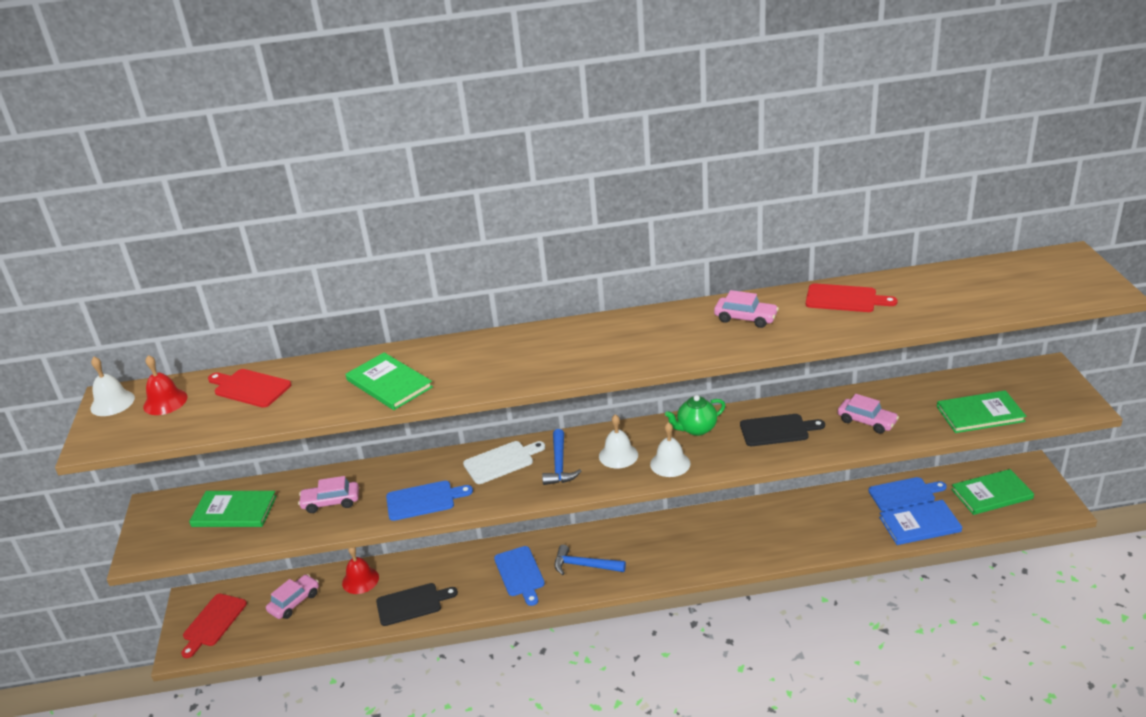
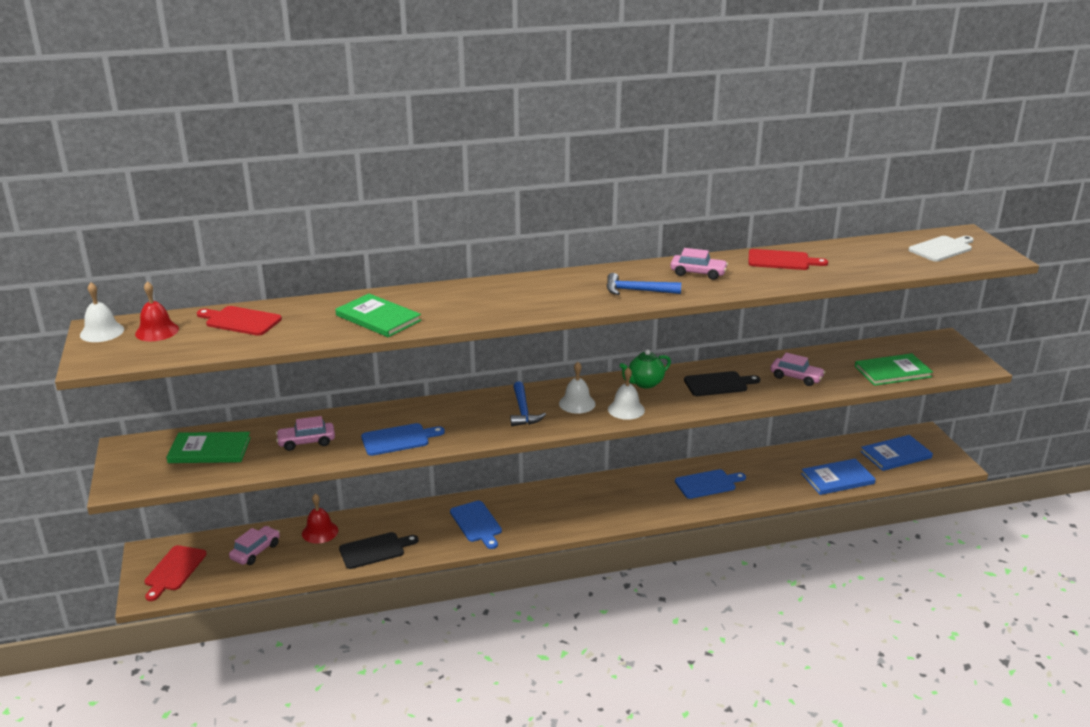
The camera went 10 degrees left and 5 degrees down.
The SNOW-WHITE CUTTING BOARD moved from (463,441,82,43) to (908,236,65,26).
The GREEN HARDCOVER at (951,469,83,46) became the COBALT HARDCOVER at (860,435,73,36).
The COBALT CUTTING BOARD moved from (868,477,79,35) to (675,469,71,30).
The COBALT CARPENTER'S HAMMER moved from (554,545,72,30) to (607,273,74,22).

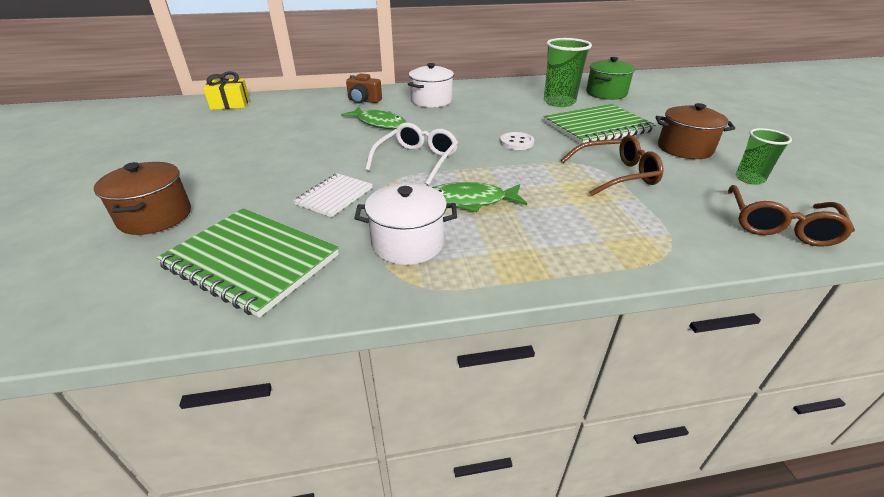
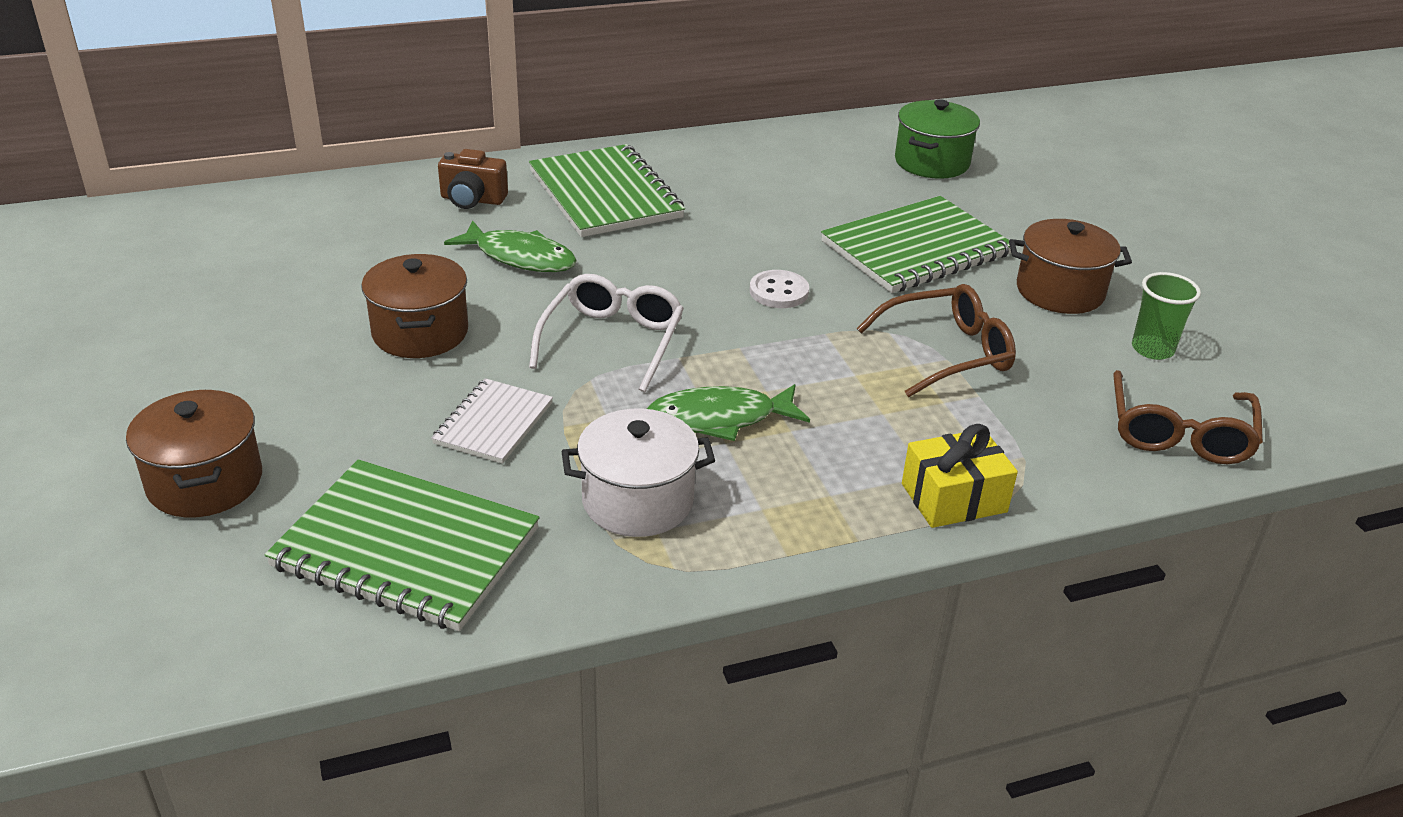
The camera went 10 degrees left and 0 degrees up.
The GREEN CUP at (544,38,48,69) disappeared.
The SNOW-WHITE STOCKPOT at (408,63,46,45) was replaced by the GREEN EXERCISE BOOK at (529,144,156,93).
The YELLOW WRAPPED GIFT moved from (203,71,47,39) to (902,424,116,104).
The BROWN STOCKPOT at (361,254,107,104) appeared.

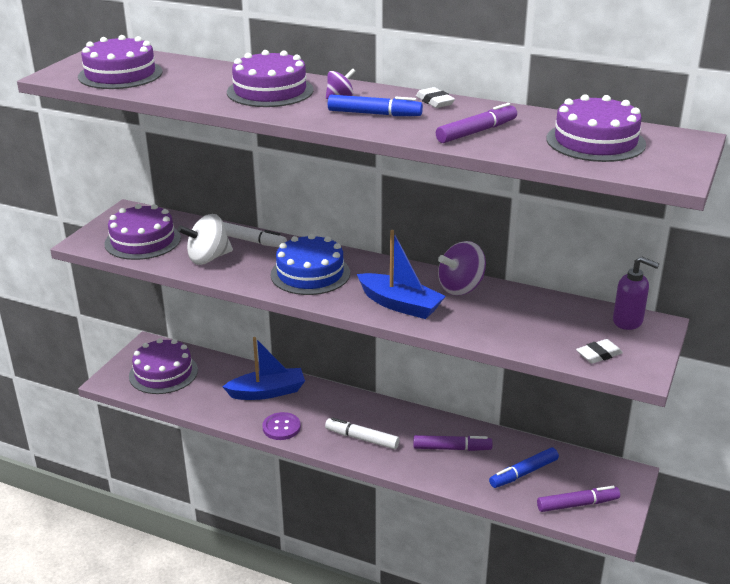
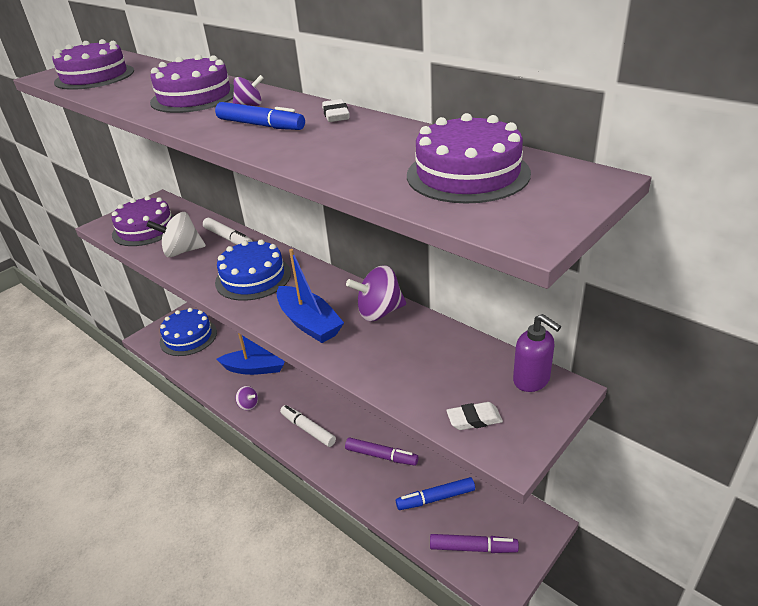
The camera went 20 degrees right and 5 degrees up.
The ROYAL PURPLE MARKER at (436,103,81,40) disappeared.
The ROYAL PURPLE CAKE at (129,338,69,56) became the COBALT CAKE at (160,308,57,48).
The ROYAL PURPLE SHIRT BUTTON at (262,412,39,28) was replaced by the ROYAL PURPLE SPINNING TOP at (236,386,22,25).

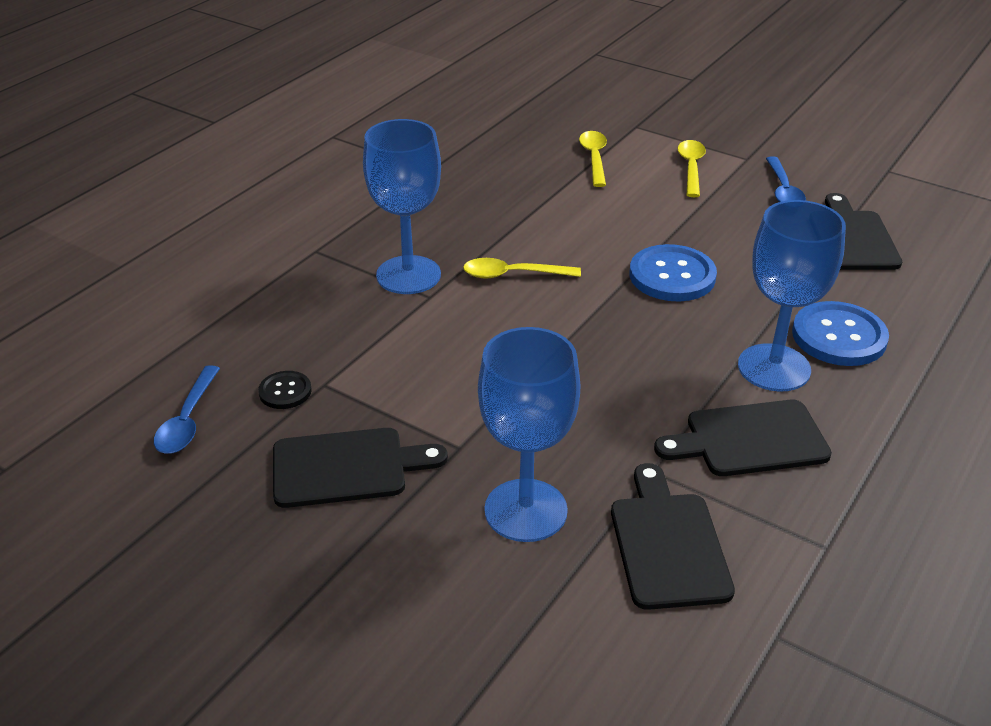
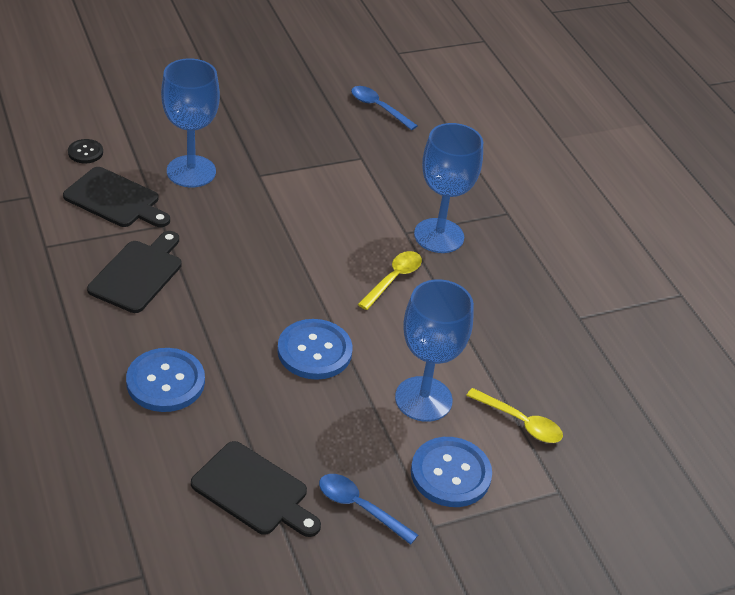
The camera went 120 degrees right and 5 degrees up.
The YELLOW TEASPOON at (677,140,29,57) was replaced by the COBALT SHIRT BUTTON at (411,437,81,70).
The COBALT GOBLET moved from (738,200,108,191) to (395,280,79,142).
The BLACK SHIRT BUTTON moved from (258,371,54,38) to (68,139,35,25).
The BLACK CUTTING BOARD at (273,428,175,80) disappeared.

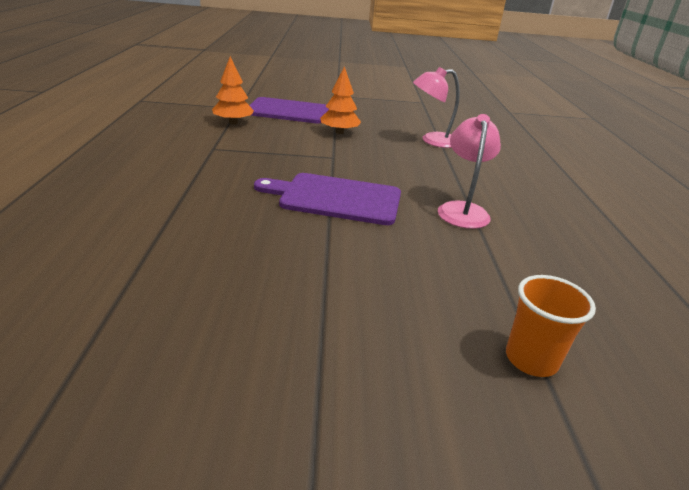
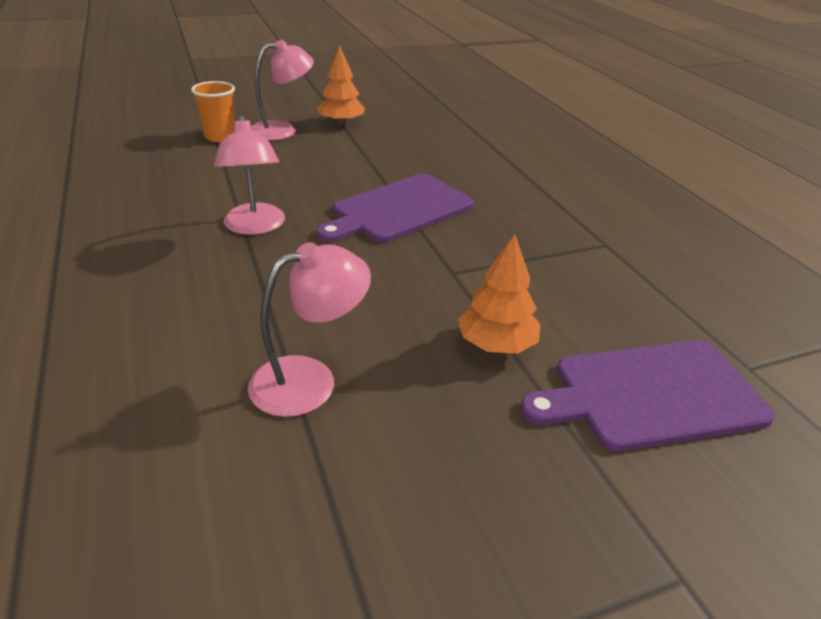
The camera went 160 degrees right and 5 degrees up.
The ORANGE FIR TREE moved from (212,56,42,68) to (317,45,48,80).
The ROYAL PURPLE CUTTING BOARD at (254,173,147,52) turned 150 degrees clockwise.
The ROSY DESK LAMP at (252,40,62,101) appeared.

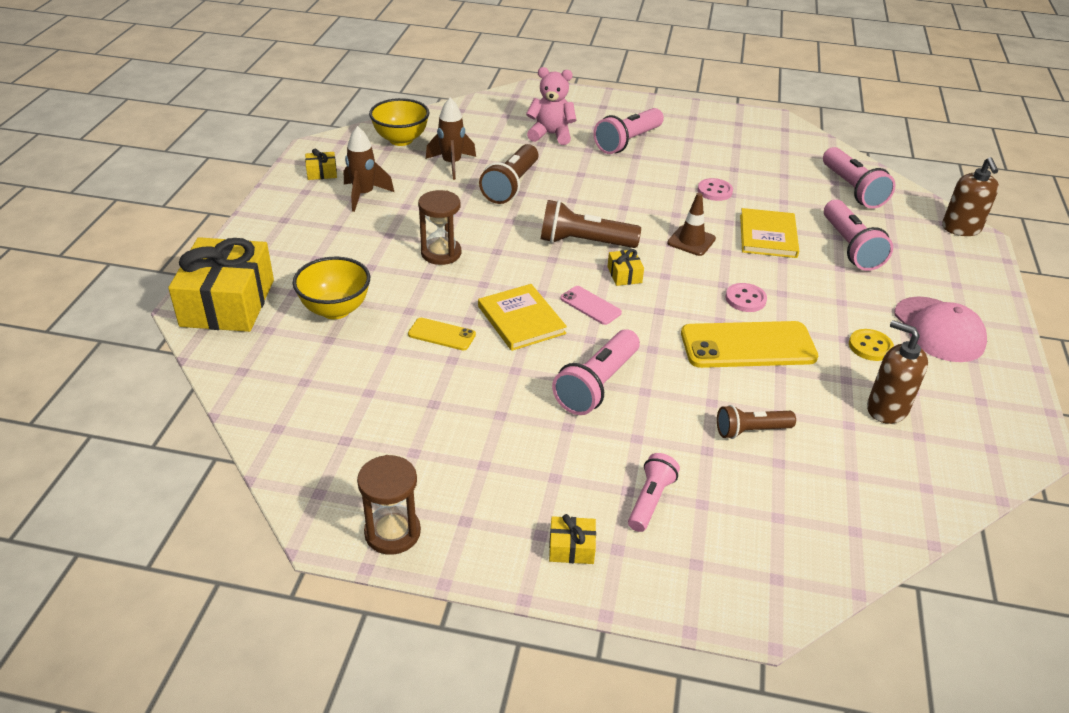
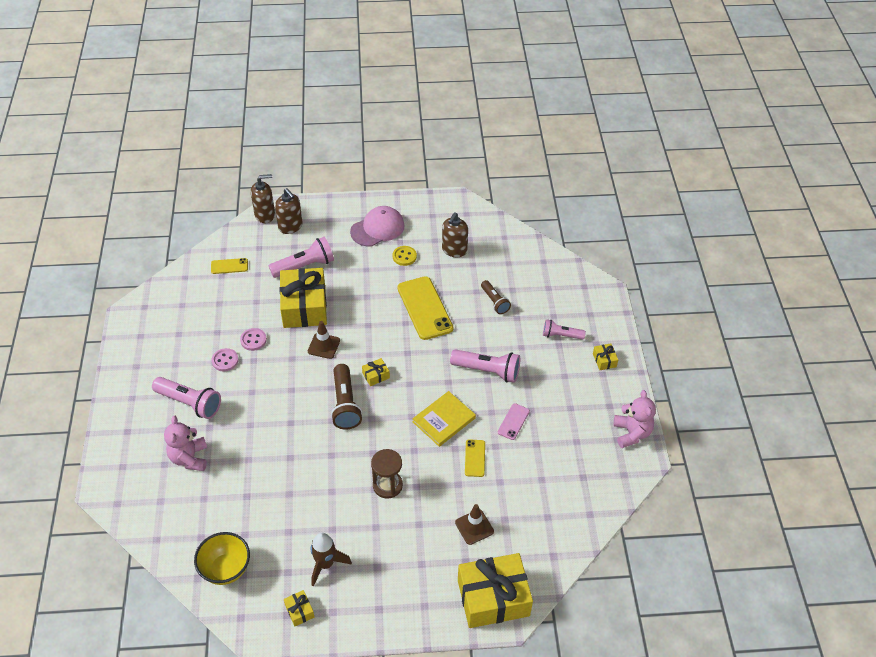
The camera went 105 degrees left and 10 degrees up.
The BROWN SPACESHIP at (426,97,50,83) disappeared.
The BROWN FLASHLIGHT at (479,144,59,60) disappeared.
The ROSY FLASHLIGHT at (823,147,73,62) was replaced by the YELLOW PHONE at (211,258,37,16).
The YELLOW HARDCOVER at (740,208,59,50) was replaced by the YELLOW WRAPPED GIFT at (279,268,48,60).
The YELLOW DEEP DISH at (293,257,77,62) was replaced by the BROWN SAFETY CONE at (455,504,39,41).
The ROSY SHIRT BUTTON moved from (726,283,41,29) to (212,348,27,24).
The ROSY PHONE moved from (560,286,62,39) to (498,403,32,37).
The BROWN HOURGLASS at (357,455,64,100) was replaced by the ROSY TEDDY BEAR at (613,390,43,58).
The BROWN SOAP PUMP at (275,188,27,46) appeared.

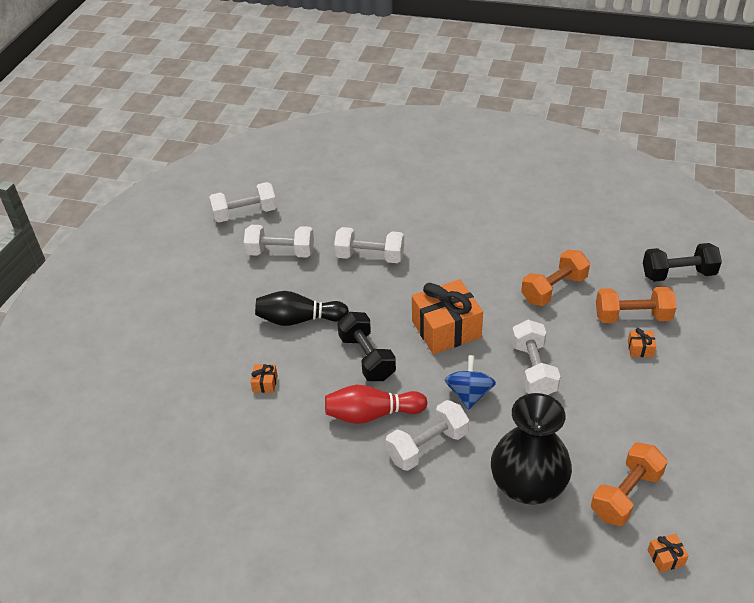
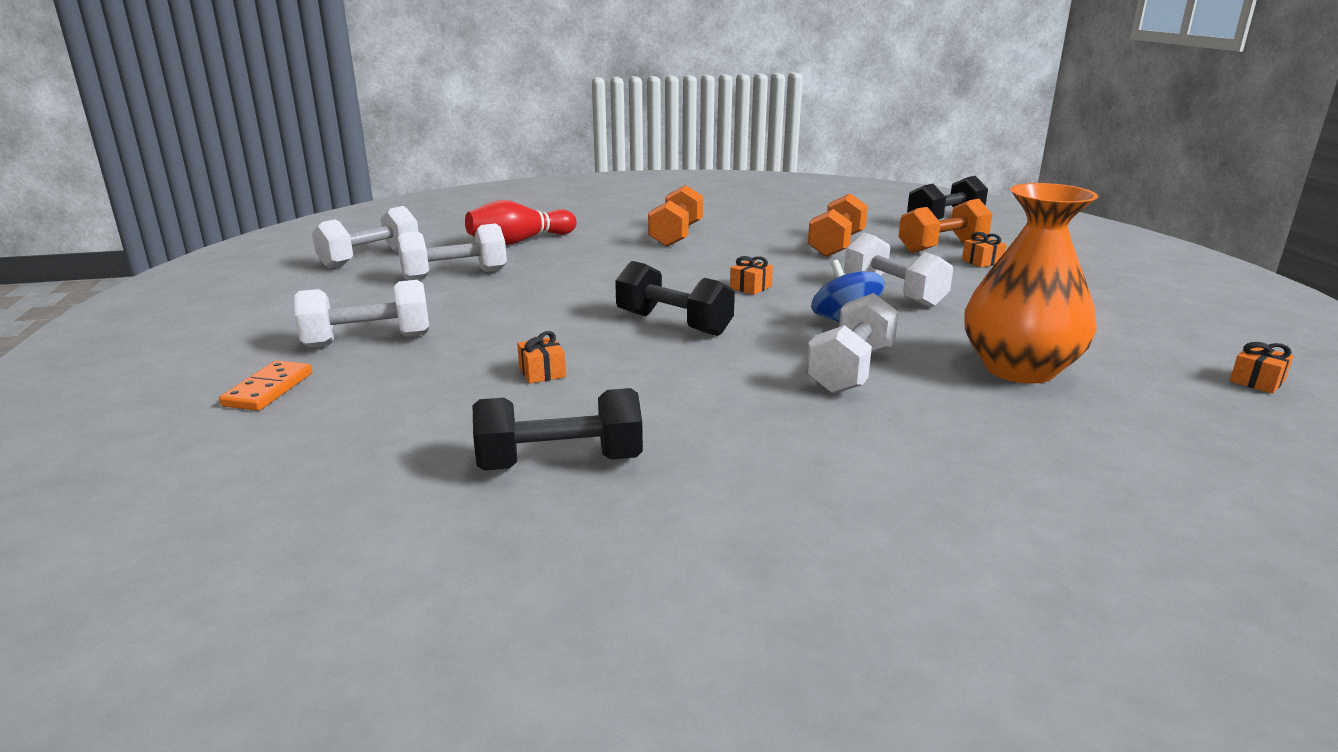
The camera went 30 degrees left and 20 degrees down.
The SNOW-WHITE FREE WEIGHT moved from (334,227,70,36) to (294,280,135,68).
The ORANGE WRAPPED GIFT at (412,279,71,75) changed to 0.41 times the size.
The BLACK BOWLING PIN at (255,291,94,35) disappeared.
The SCARLET BOWLING PIN moved from (325,385,102,39) to (465,200,112,45).
The BLACK TALL VASE at (491,393,81,112) became the ORANGE TALL VASE at (965,183,133,201).
The ORANGE FREE WEIGHT moved from (591,443,77,83) to (648,185,55,62).
The ORANGE DOMINO at (219,361,94,50) appeared.
The BLACK FREE WEIGHT at (473,388,170,83) appeared.

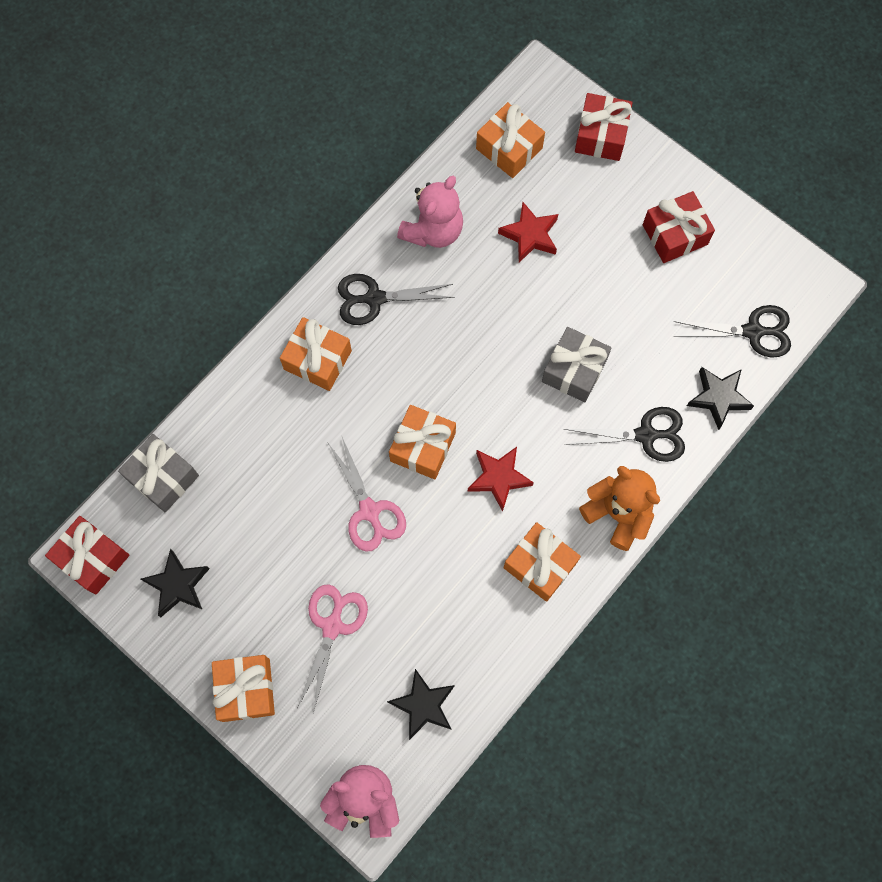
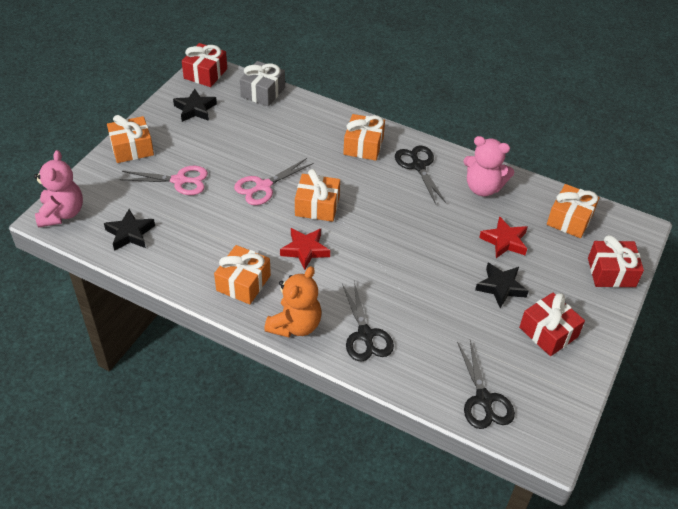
The camera went 75 degrees right and 25 degrees down.
The GREY WRAPPED GIFT at (542,327,69,75) disappeared.
The BLACK STAR moved from (687,367,67,63) to (475,263,54,45).

